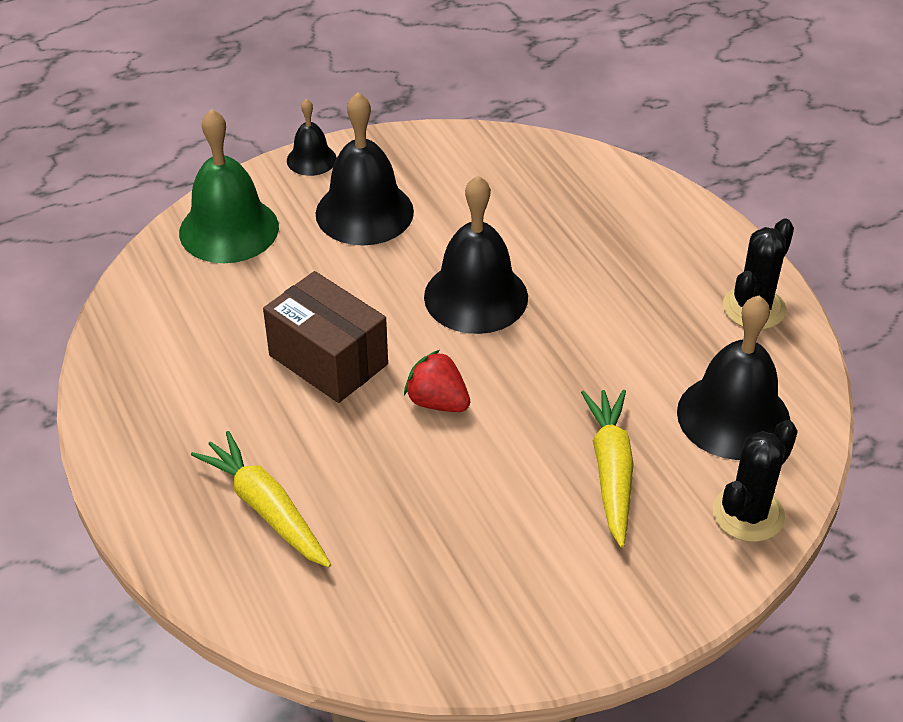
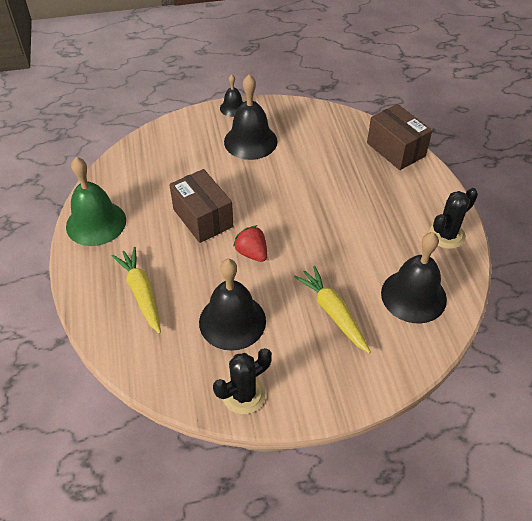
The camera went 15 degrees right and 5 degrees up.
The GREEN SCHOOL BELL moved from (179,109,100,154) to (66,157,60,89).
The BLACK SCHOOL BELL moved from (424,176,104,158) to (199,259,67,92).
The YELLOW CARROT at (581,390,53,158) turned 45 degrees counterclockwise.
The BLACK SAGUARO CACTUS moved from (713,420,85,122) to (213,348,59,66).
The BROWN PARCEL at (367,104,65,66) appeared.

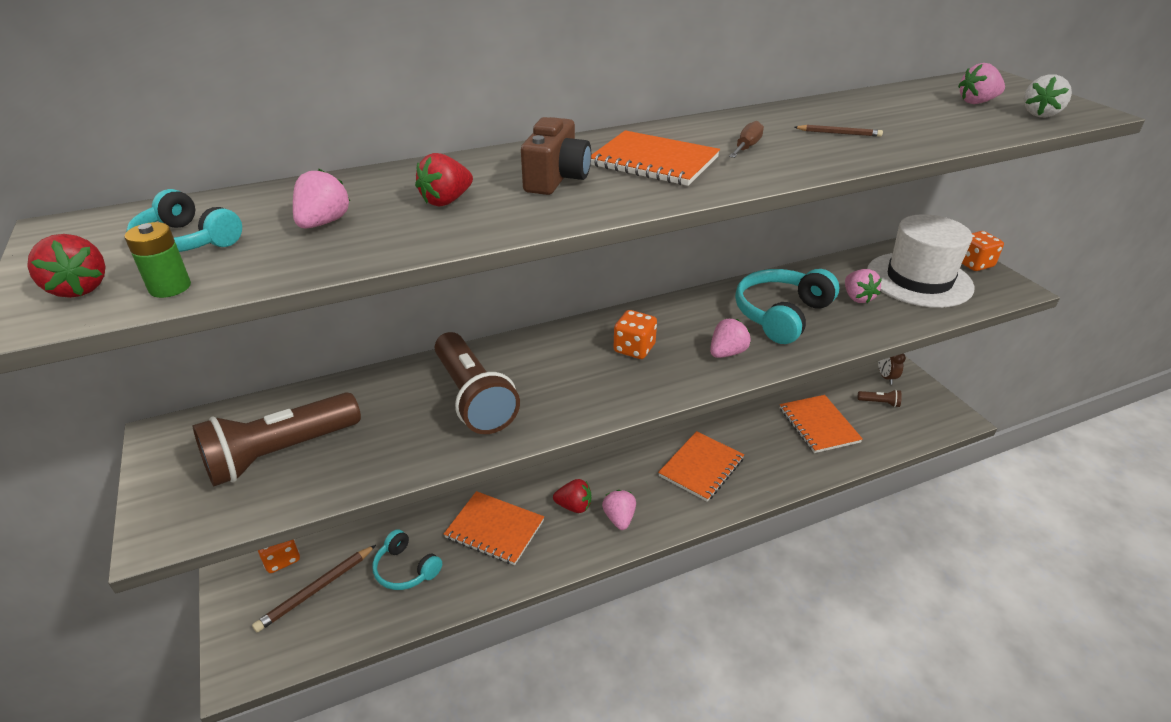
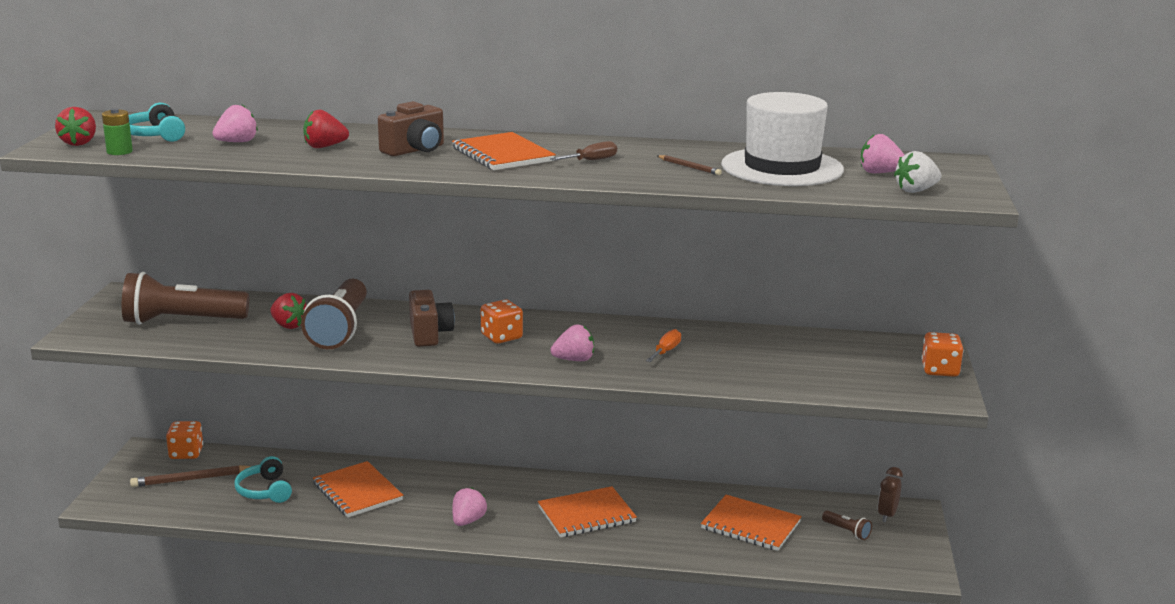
The camera went 30 degrees right and 15 degrees down.
The SNOW-WHITE TALL HAT moved from (867,214,107,94) to (721,92,123,94).
The TURQUOISE OVER-EAR HEADPHONES at (735,269,104,75) was replaced by the ORANGE HAND SCREWDRIVER at (646,329,35,33).
The ROSY STRAWBERRY at (845,269,37,34) disappeared.
The ORANGE EXERCISE BOOK at (780,395,83,58) turned 75 degrees counterclockwise.
The SCARLET STRAWBERRY moved from (553,479,38,34) to (270,293,37,36).
The BROWN CAMERA at (409,290,46,57) appeared.

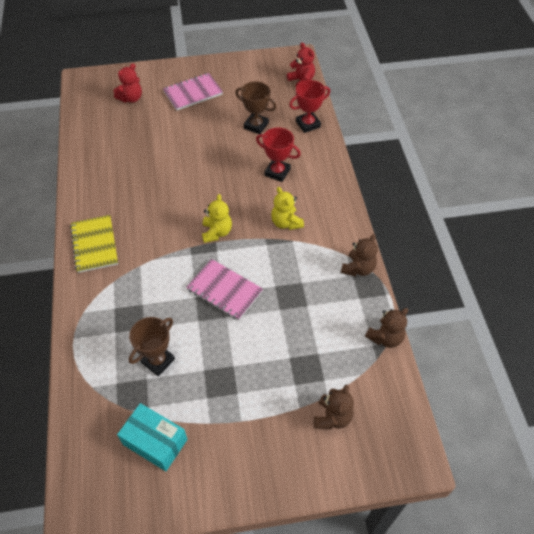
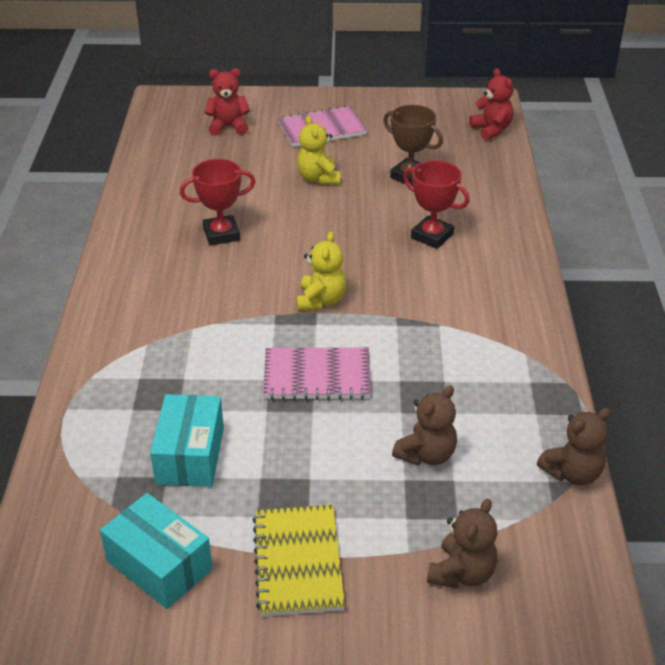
The camera went 10 degrees right and 15 degrees down.
The SCARLET TEDDY BEAR at (113,63,29,40) turned 150 degrees counterclockwise.
The SCARLET TROPHY moved from (289,80,41,53) to (180,159,75,87).
The YELLOW TEDDY BEAR moved from (271,187,33,43) to (297,116,43,69).
The YELLOW EXERCISE BOOK moved from (70,215,48,58) to (253,505,92,112).
The BROWN TEDDY BEAR moved from (341,234,37,43) to (392,385,65,81).
The ROSY EXERCISE BOOK at (186,259,77,62) turned 45 degrees counterclockwise.
The BROWN TROPHY at (128,317,47,59) was replaced by the TURQUOISE PARCEL at (150,394,74,93).

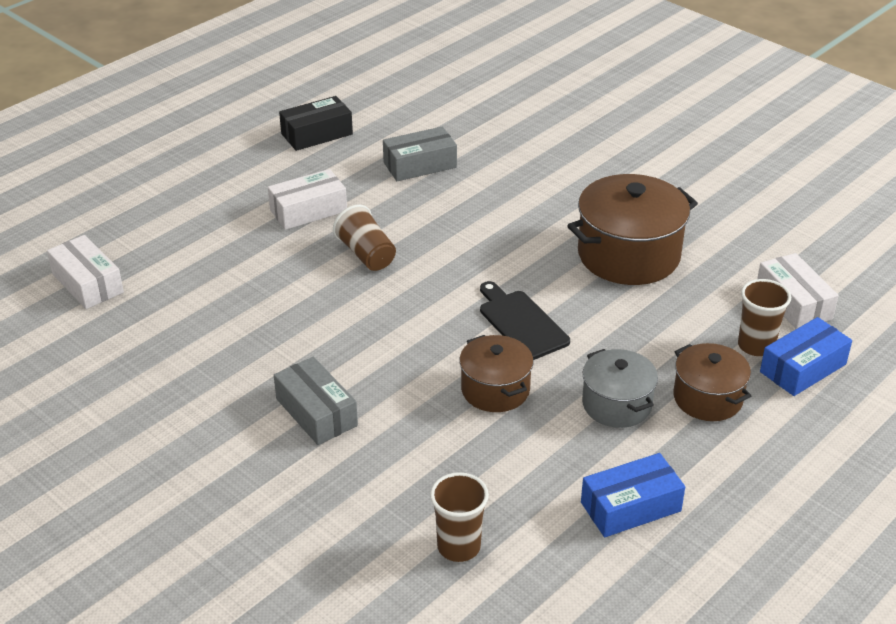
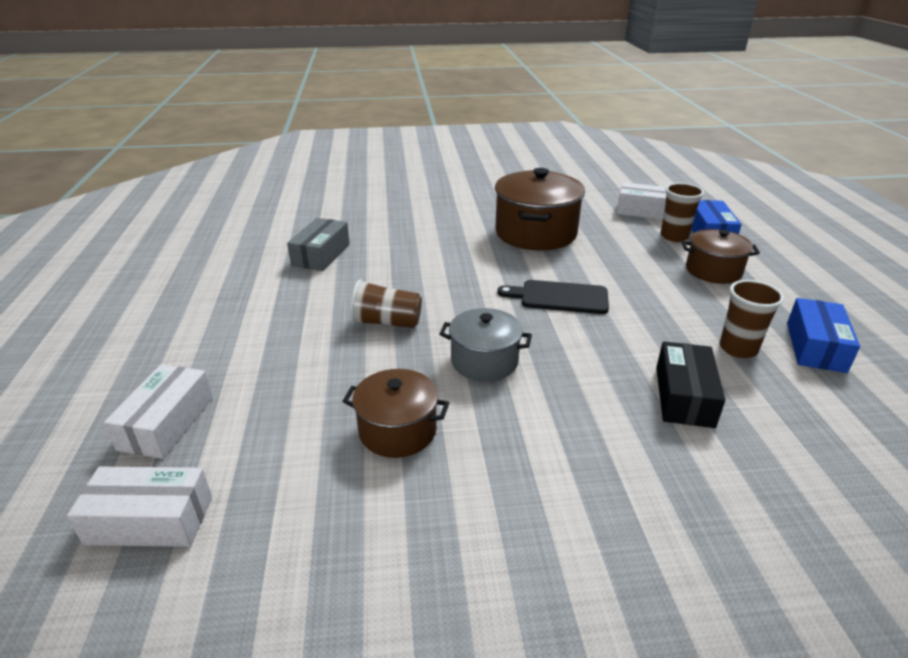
The camera went 50 degrees left and 5 degrees down.
The BLACK PARCEL moved from (279,96,74,55) to (656,341,69,87).
The SNOW-WHITE PARCEL moved from (268,169,79,61) to (104,364,109,95).
The BROWN STOCKPOT moved from (459,335,74,77) to (342,369,107,89).
The GREY STOCKPOT moved from (582,349,76,79) to (440,308,92,73).
The GREY PARCEL at (274,357,84,88) disappeared.
The BROWN CUP moved from (430,472,59,90) to (720,280,64,78).

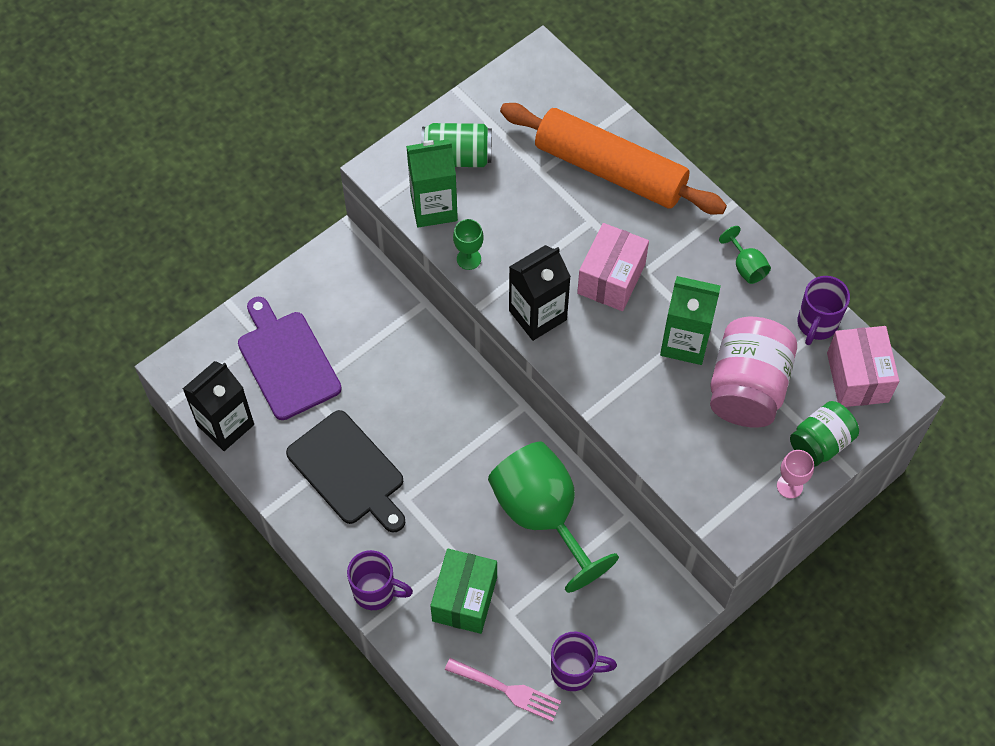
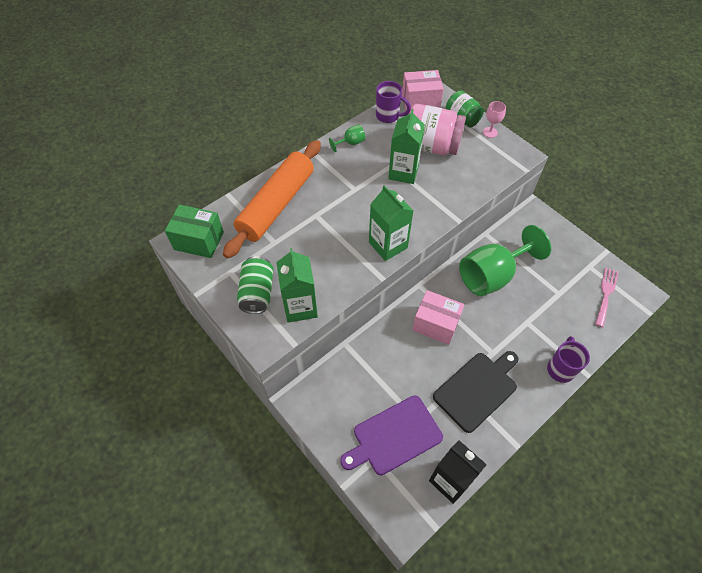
The camera went 90 degrees left and 5 degrees down.
The GREEN GOBLET at (453,219,31,51) disappeared.
The ROSY PARCEL moved from (577,223,72,88) to (412,290,52,55).
The BLACK MILK CARTON at (509,245,62,96) became the GREEN MILK CARTON at (369,185,45,76).
The GREEN PARCEL moved from (430,549,67,85) to (165,205,59,53).
The ROYAL PURPLE TEA MUG at (551,632,66,59) disappeared.

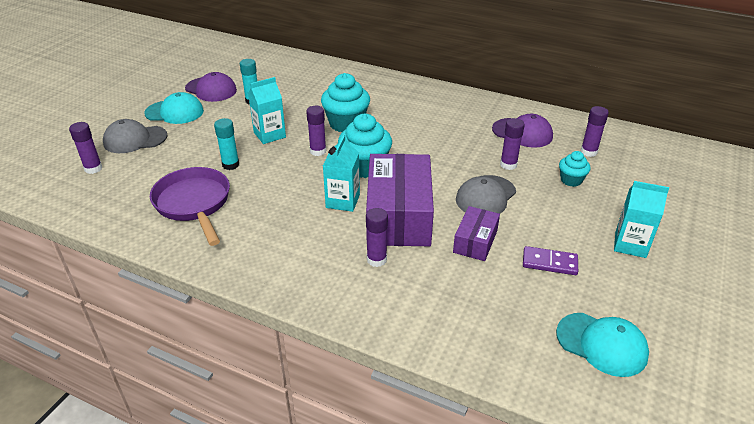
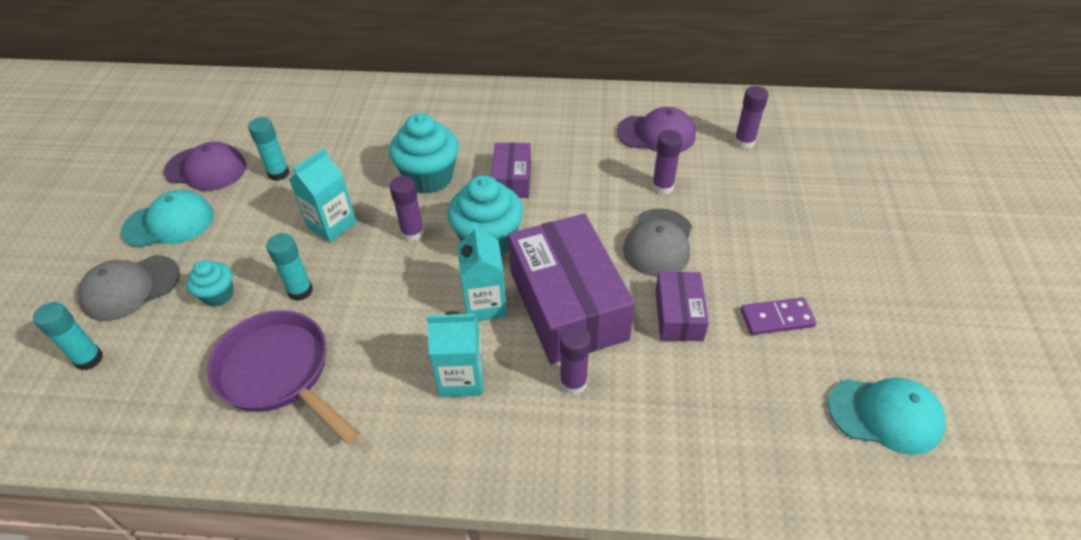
The camera went 20 degrees left and 10 degrees up.
The ROYAL PURPLE STICK OF GLUE at (69,122,33,52) became the TURQUOISE STICK OF GLUE at (33,302,70,68).
The TURQUOISE CUPCAKE moved from (559,151,32,36) to (187,260,47,47).
The TURQUOISE MILK CARTON moved from (614,181,55,77) to (426,311,57,86).
The ROYAL PURPLE PARCEL at (491,142,40,56) appeared.

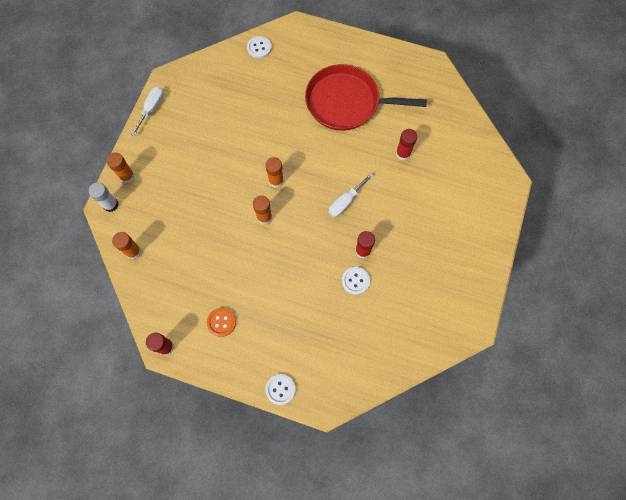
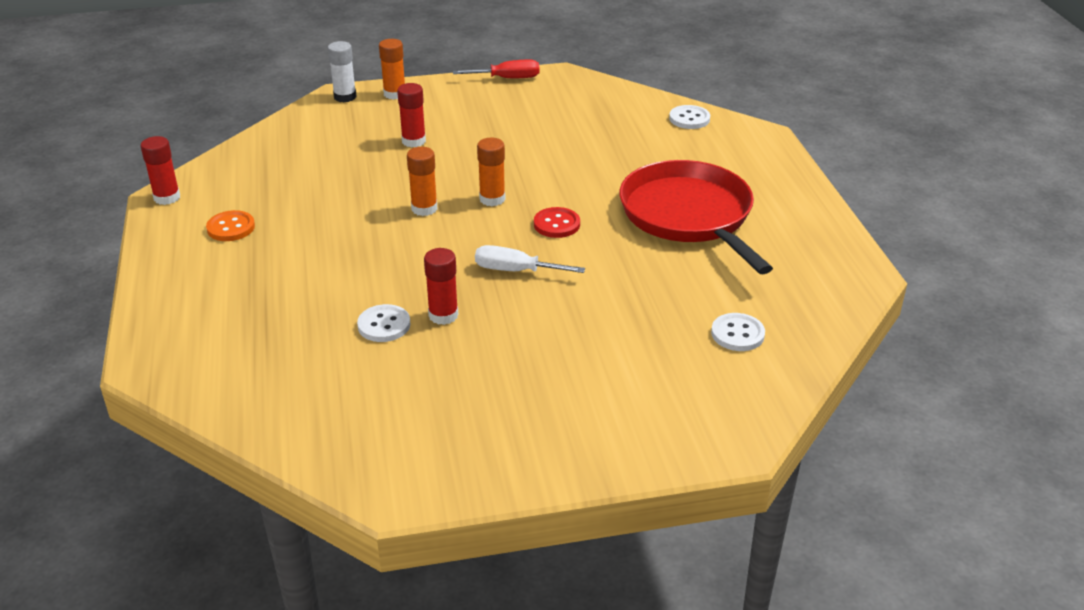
The camera went 60 degrees right and 35 degrees down.
The SNOW-WHITE HAND SCREWDRIVER at (131,86,33,50) became the SCARLET HAND SCREWDRIVER at (453,59,86,19).
The SCARLET STICK OF GLUE moved from (396,129,21,31) to (397,83,29,64).
The ORANGE STICK OF GLUE at (112,232,30,27) disappeared.
The SNOW-WHITE SHIRT BUTTON moved from (265,374,30,31) to (711,313,54,38).
The SCARLET SHIRT BUTTON at (534,207,46,31) appeared.

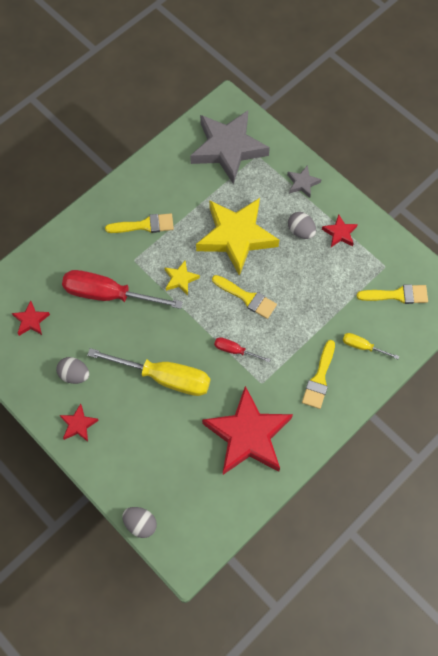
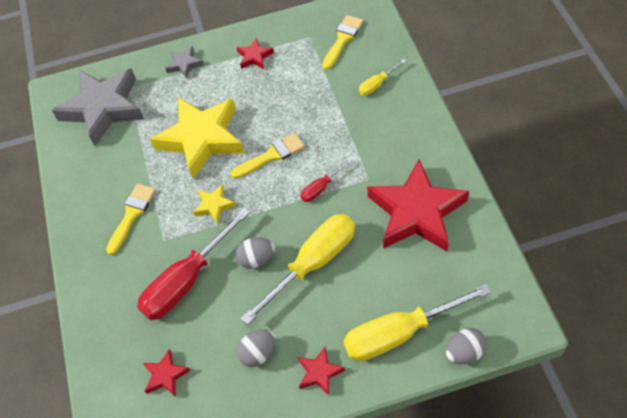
The camera went 55 degrees left and 10 degrees down.
The GREY EGG moved from (288,212,28,27) to (235,237,40,32).
The YELLOW BRUSH at (302,340,33,69) disappeared.
The YELLOW HAND SCREWDRIVER at (343,284,149,77) appeared.

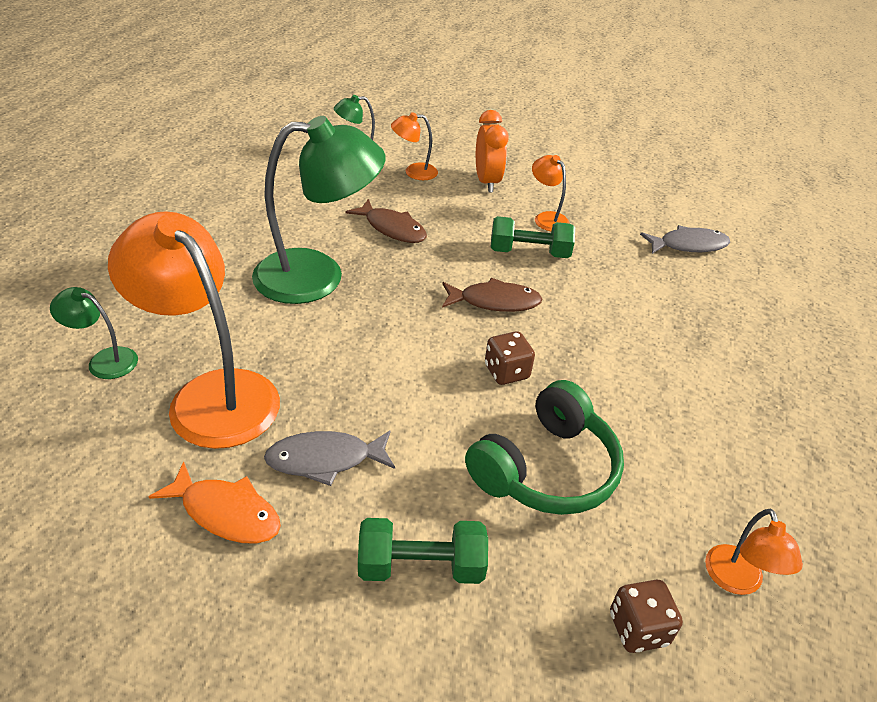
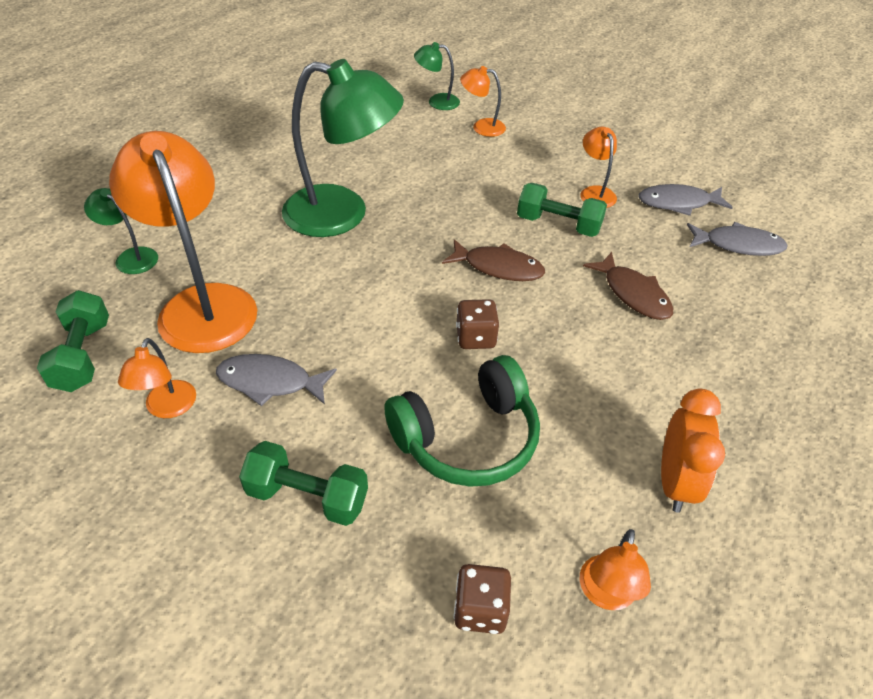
The camera went 20 degrees right and 5 degrees up.
The ORANGE BEDSIDE CLOCK moved from (476,110,33,82) to (661,388,64,125).
The BROWN TOY FISH moved from (345,199,82,44) to (583,252,90,68).
The ORANGE TOY FISH at (149,461,132,83) was replaced by the ORANGE DESK LAMP at (118,338,78,80).
The GREY TOY FISH at (639,184,94,32) appeared.
The GREEN FREE WEIGHT at (37,290,72,102) appeared.

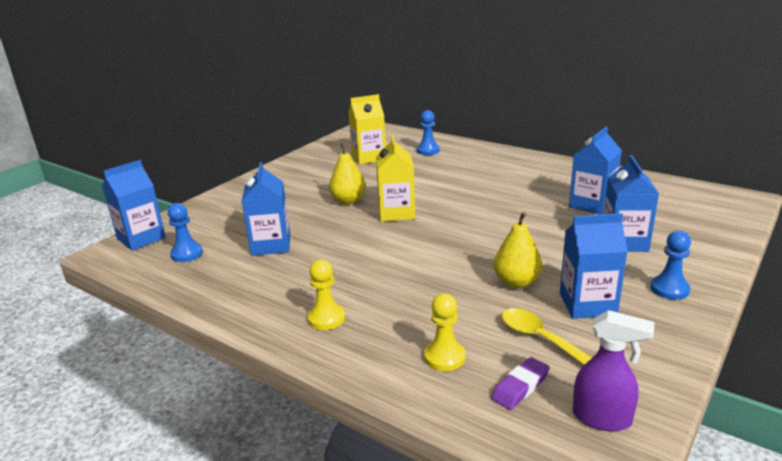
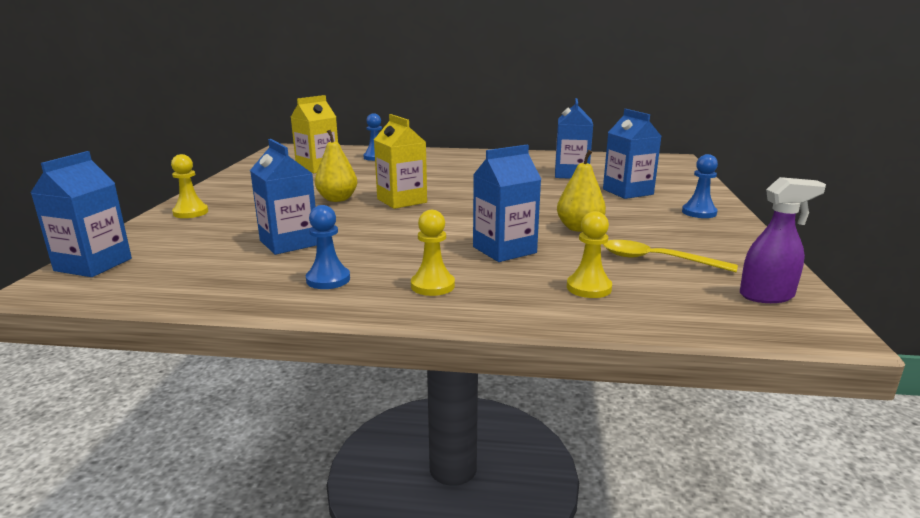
The camera went 30 degrees left and 5 degrees down.
The COBALT GAME PAWN moved from (168,203,35,59) to (306,205,44,84).
The COBALT MILK CARTON moved from (560,213,68,106) to (473,145,68,117).
The ROYAL PURPLE PENCIL ERASER at (491,357,59,53) disappeared.
The YELLOW GAME PAWN at (171,154,37,64) appeared.

